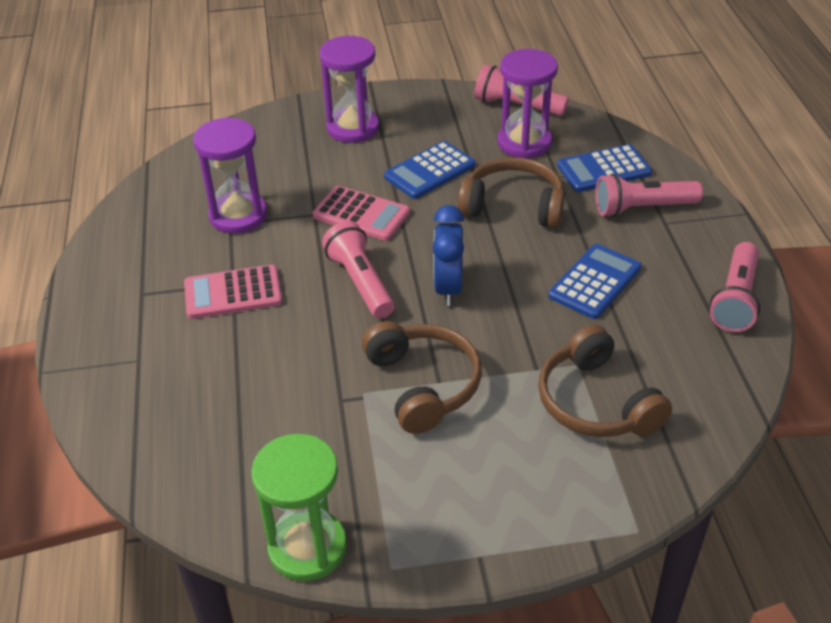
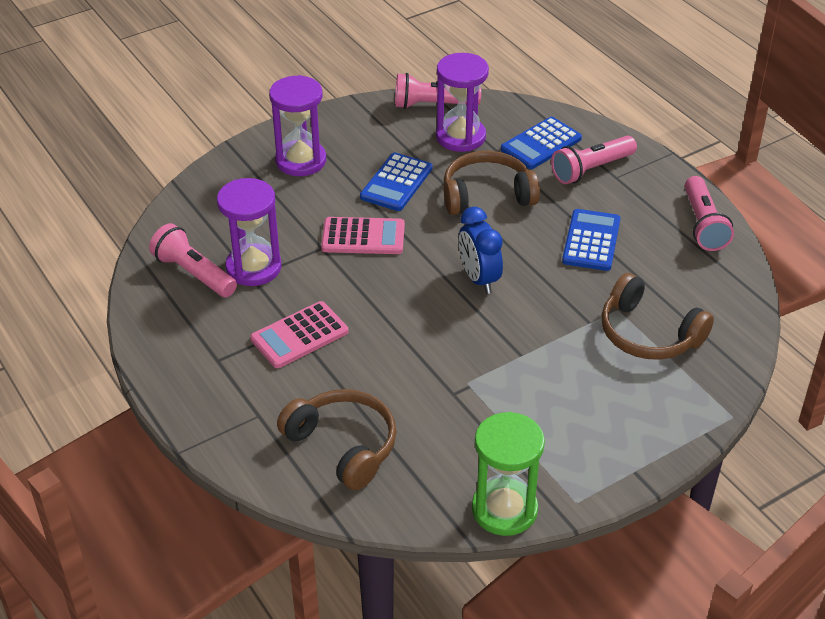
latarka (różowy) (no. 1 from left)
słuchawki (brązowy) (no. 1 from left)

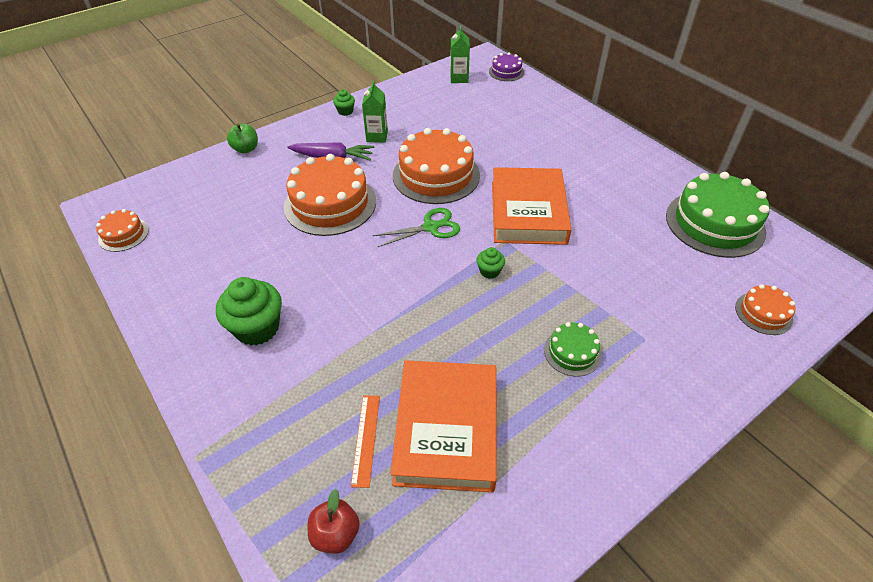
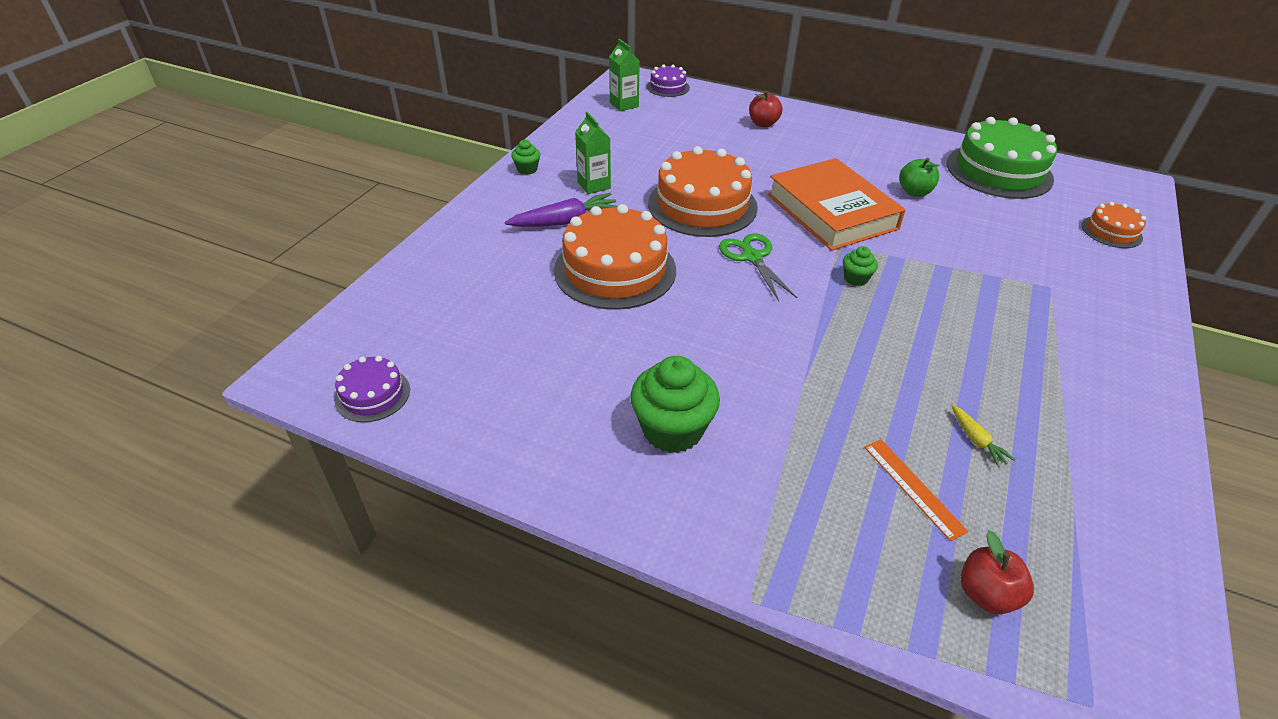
jabłko (zielony)
nożyczki (zielony)
tort (fioletowy) (no. 1 from left)
tort (zielony) (no. 1 from left in the first image)
marchewka (żółty)
jabłko (czerwony) (no. 1 from left)

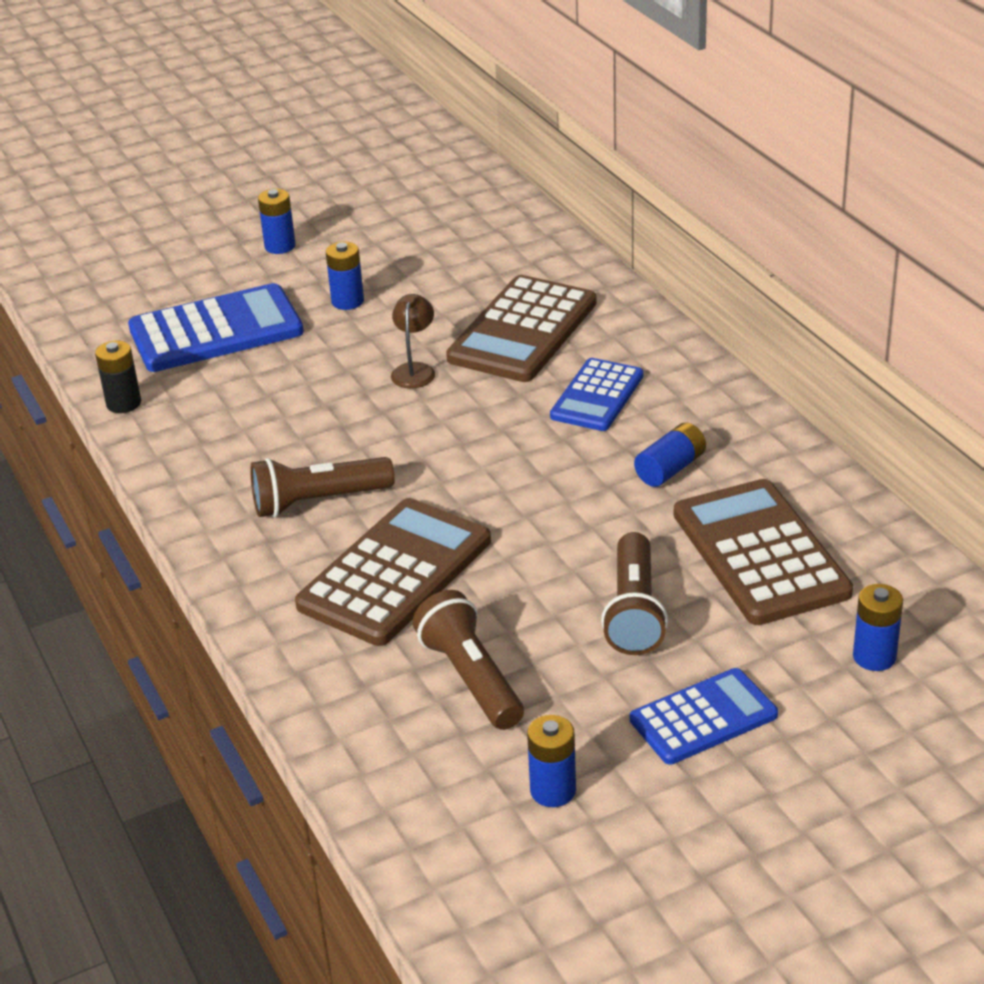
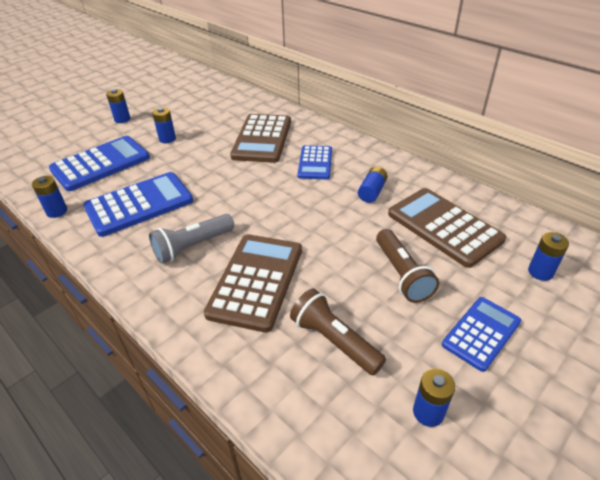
lampka (brązowy)
bateria (niebieski) (no. 1 from left)
latarka (szary)
kalkulator (niebieski) (no. 2 from left)

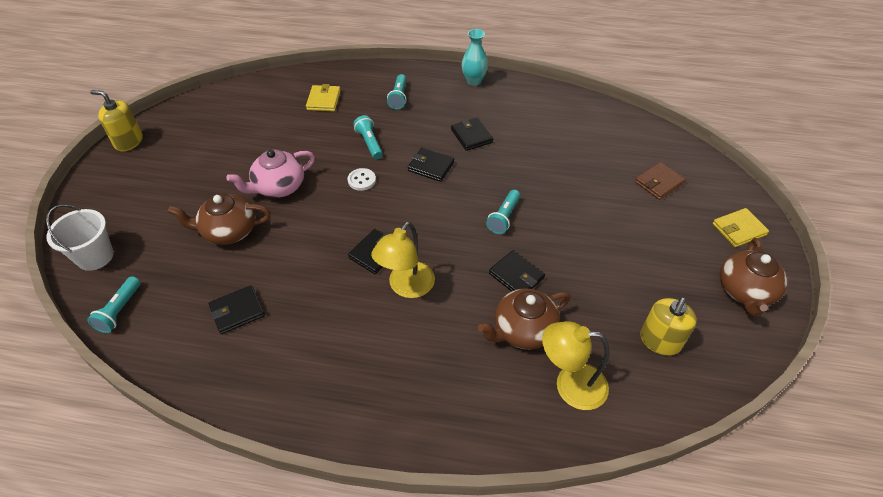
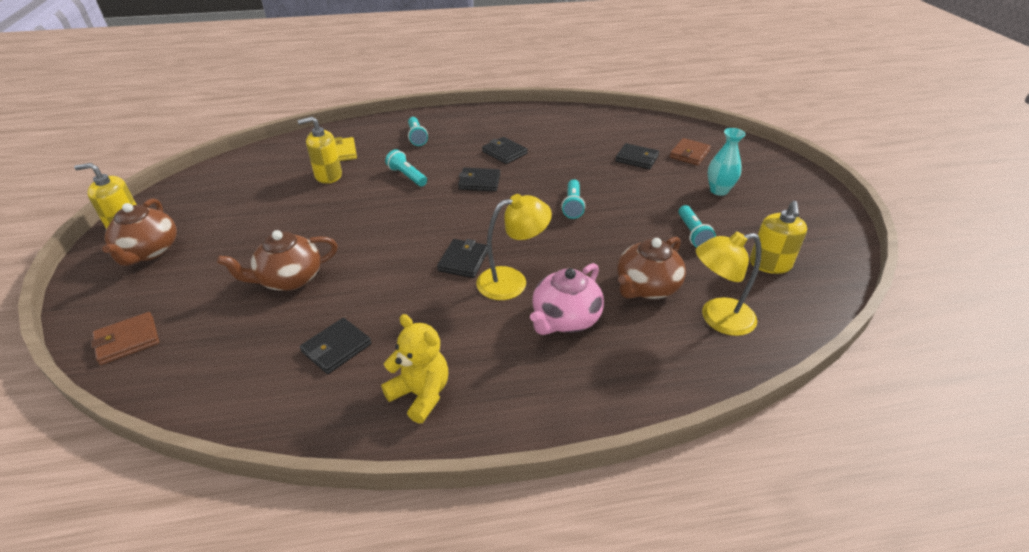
wazon (turkusowy)
imbryk (różowy)
guzik (biały)
portfel (brązowy) (no. 1 from left)
portfel (żółty) (no. 2 from left in the first image)
lampka (żółty) (no. 1 from left)
imbryk (brązowy) (no. 1 from left)
portfel (czarny) (no. 5 from left)
latarka (turkusowy) (no. 4 from left)
dozownik mydła (żółty) (no. 2 from left)
miś (żółty)

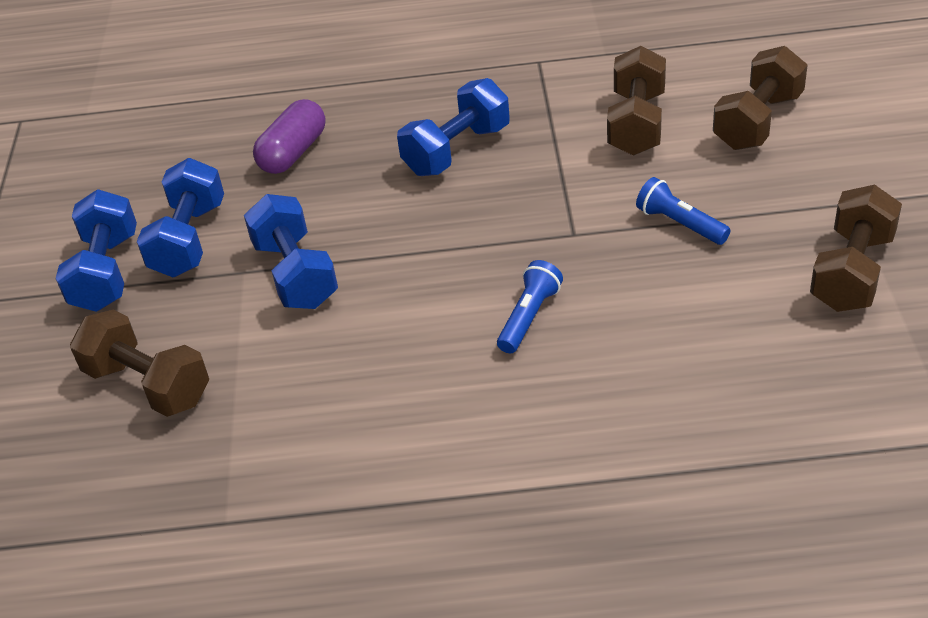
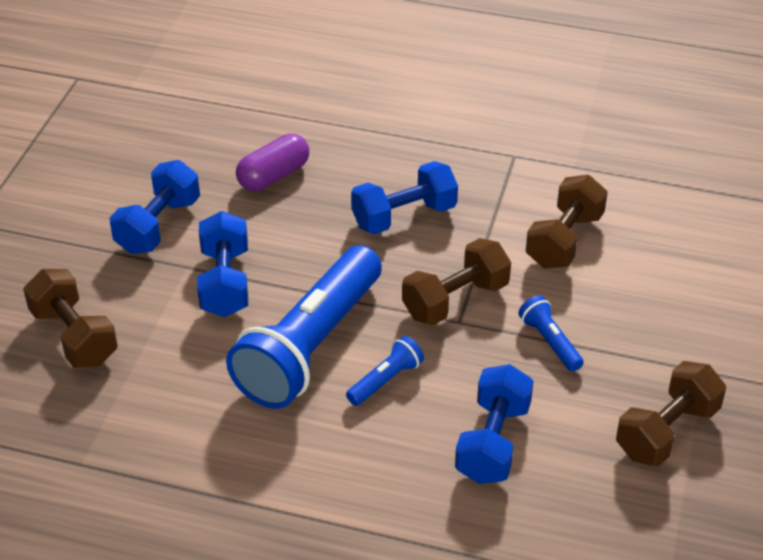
hantel (brązowy) (no. 2 from left)
hantel (niebieski) (no. 4 from left)
latarka (niebieski) (no. 1 from left)

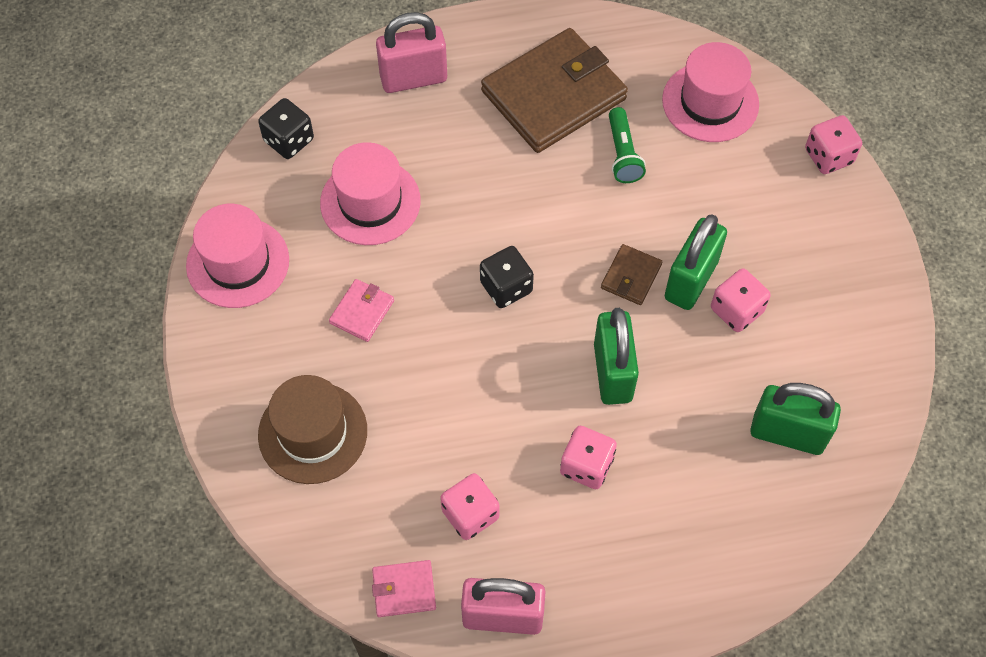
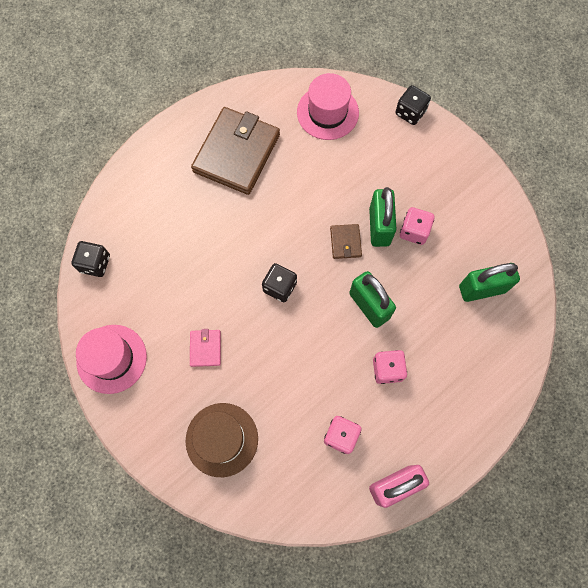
kłódka (różowy) (no. 1 from left in the first image)
latarka (zielony)
kostka do gry (czarny) (no. 3 from left)
kapelusz (różowy) (no. 2 from left in the first image)
portfel (różowy) (no. 2 from left in the first image)

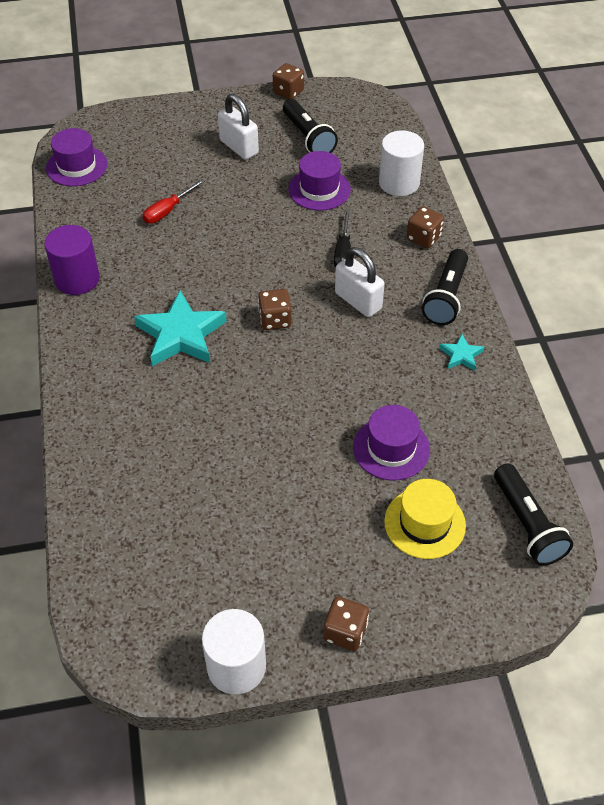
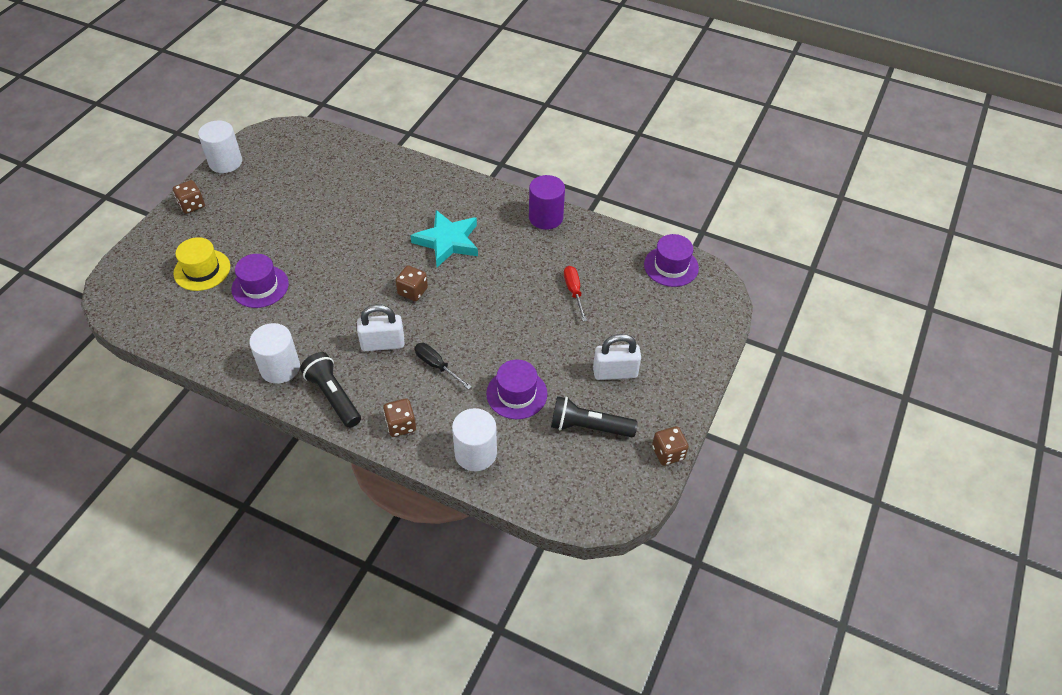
walec (biały) (no. 2 from left)
latarka (czarny) (no. 3 from left in the first image)

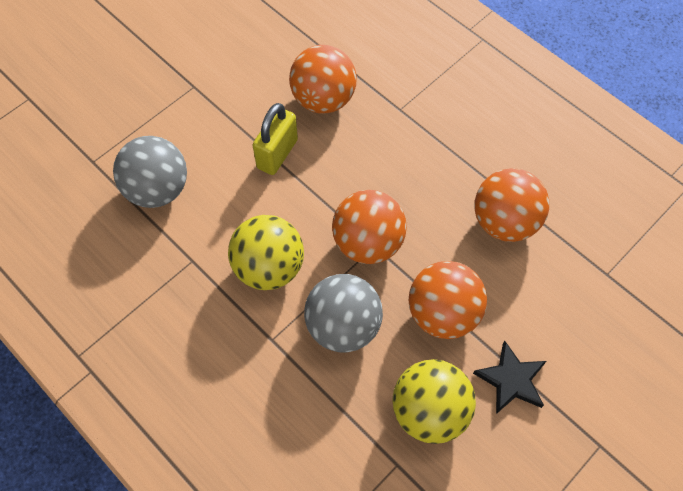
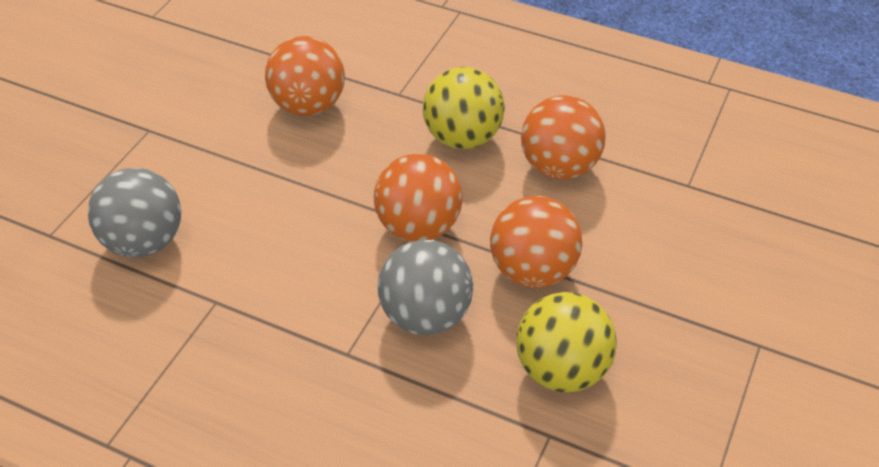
kłódka (żółty)
piłka (żółty) (no. 1 from left)
gwiazda (czarny)

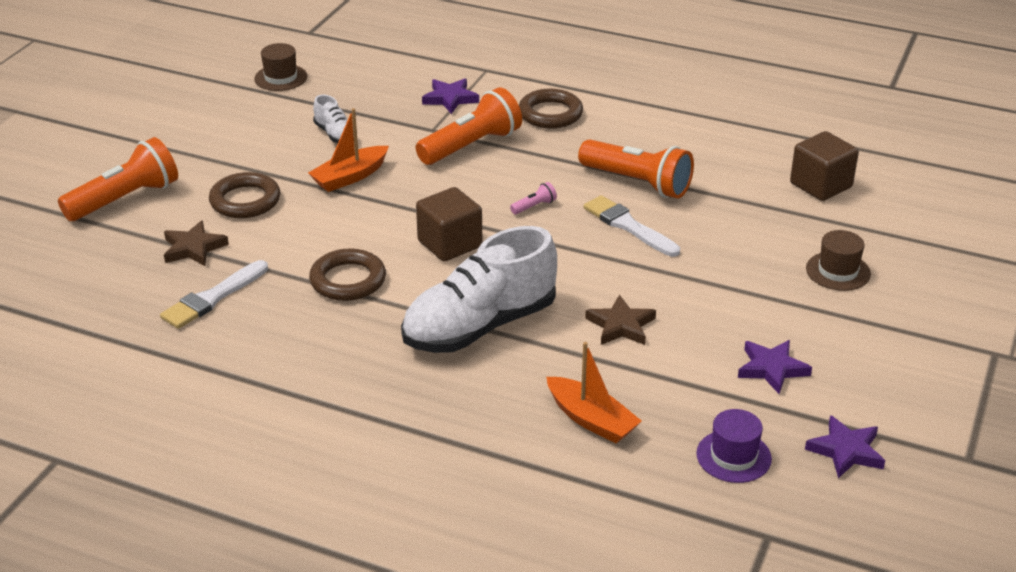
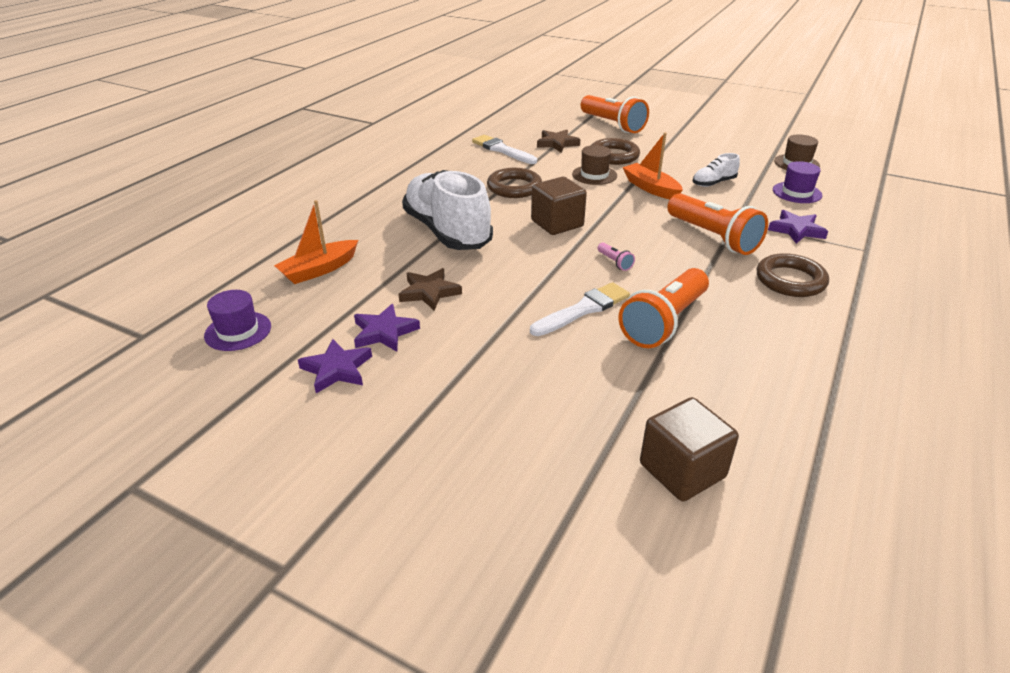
kapelusz (brązowy) (no. 1 from left)
gwiazda (fioletowy) (no. 2 from left)
kapelusz (fioletowy) (no. 2 from left)

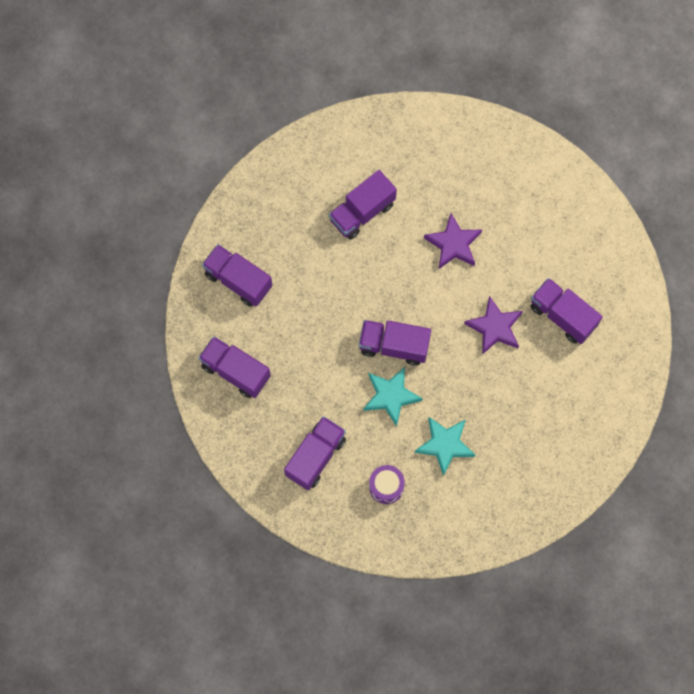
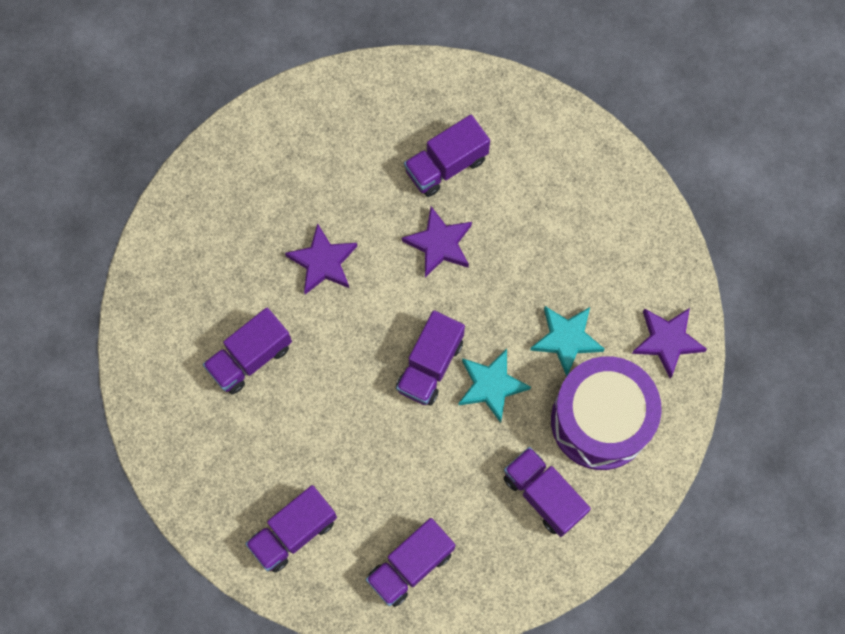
ciężarówka (fioletowy) (no. 1 from left)
bęben (fioletowy)
gwiazda (fioletowy) (no. 3 from left)

